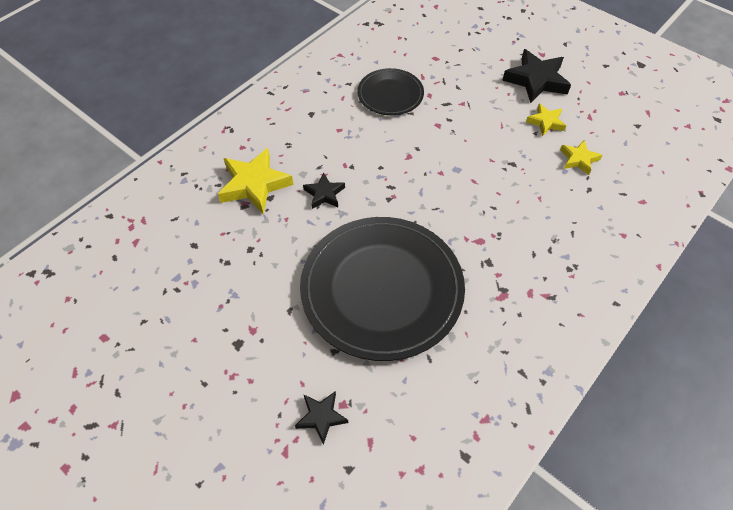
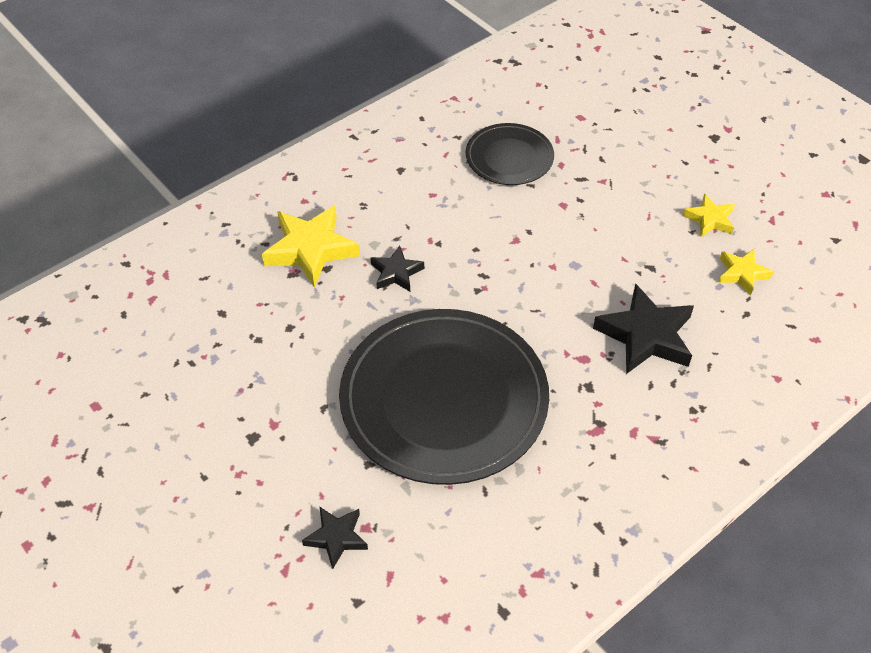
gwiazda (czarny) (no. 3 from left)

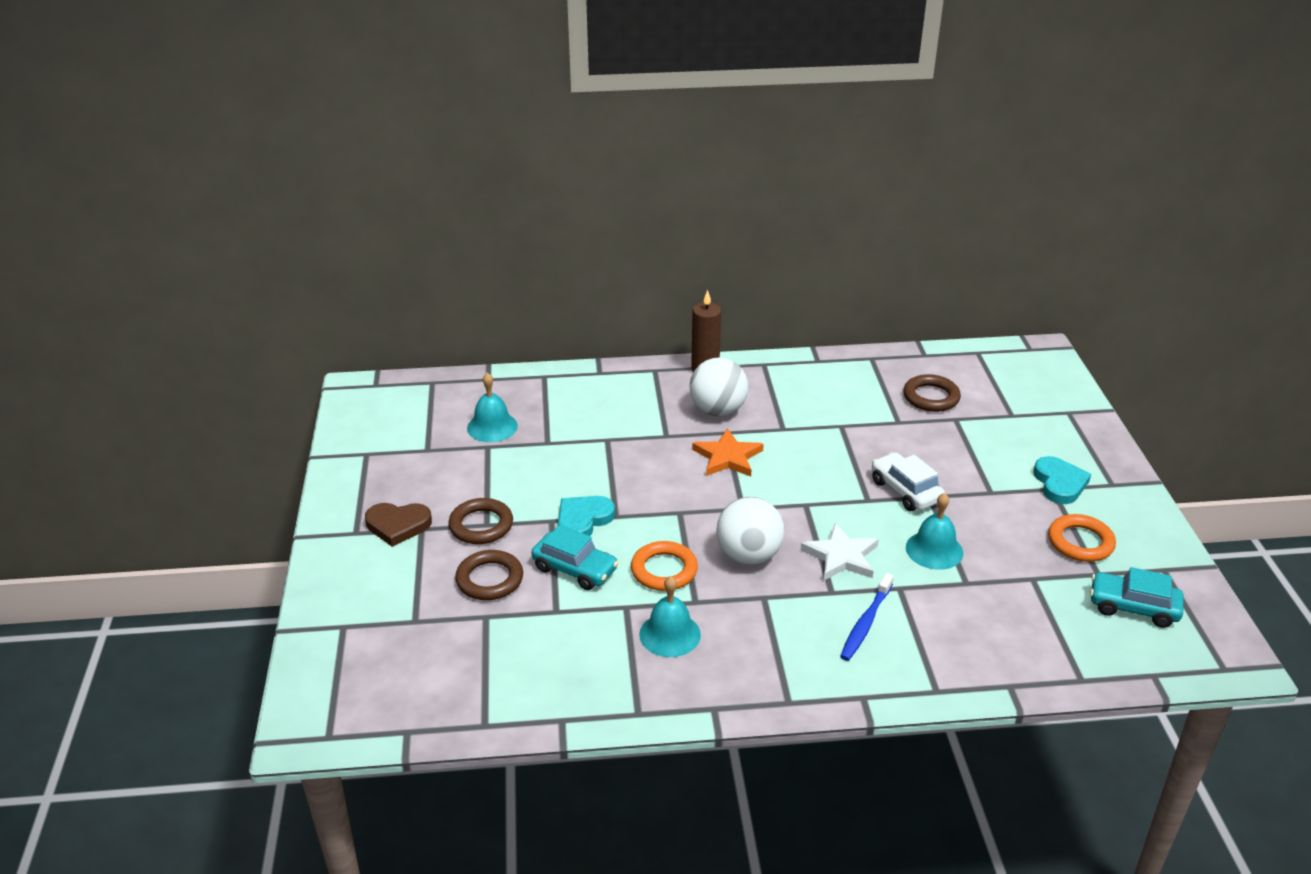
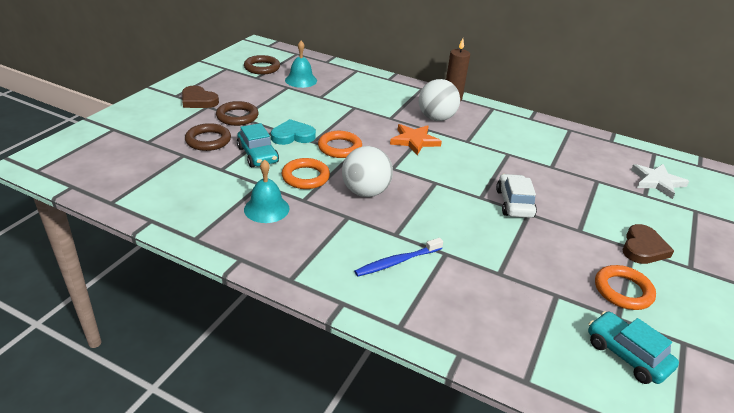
pierścień (brązowy) (no. 3 from left)
serce (brązowy) (no. 2 from left)
dzwonek (turkusowy) (no. 3 from left in the first image)
gwiazda (biały)
pierścień (pomarańczowy) (no. 2 from left)

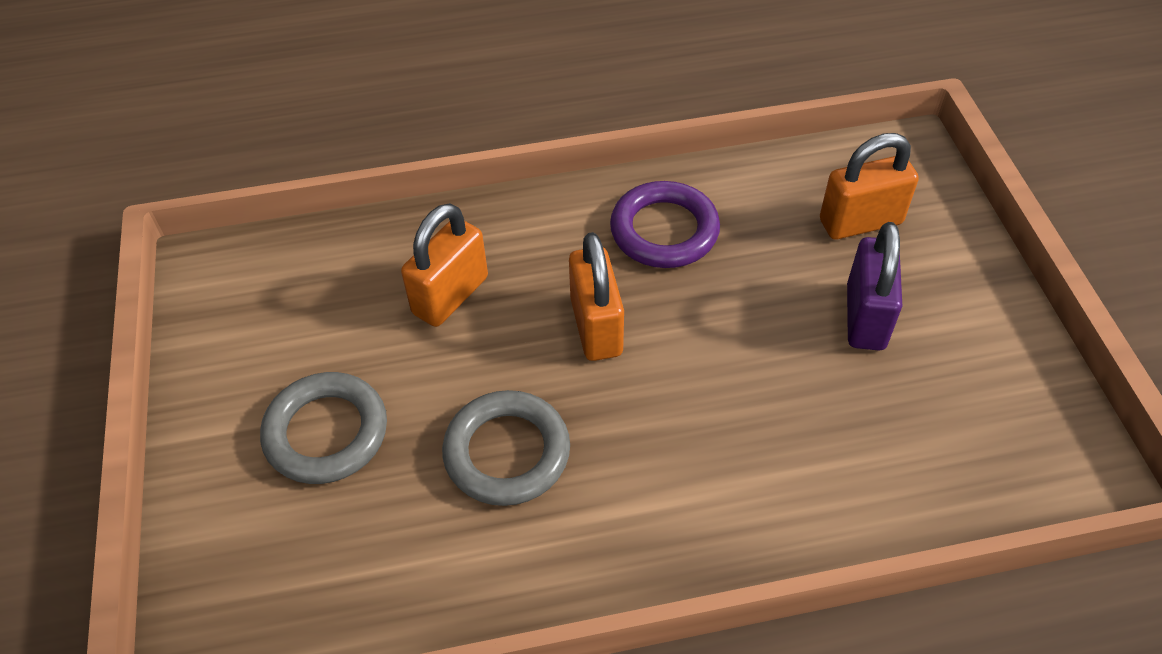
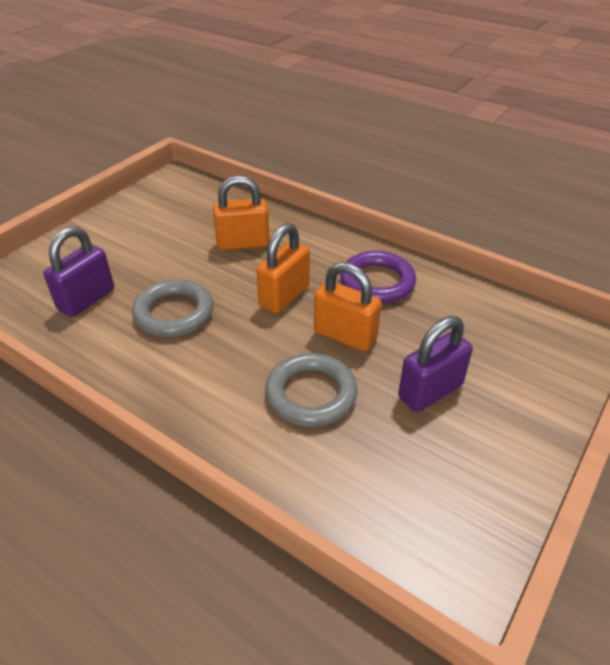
kłódka (pomarańczowy) (no. 3 from left)
pierścień (szary) (no. 2 from left)
kłódka (fioletowy) (no. 1 from left)

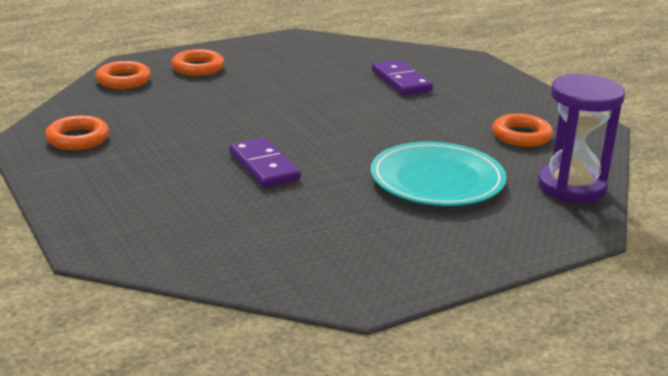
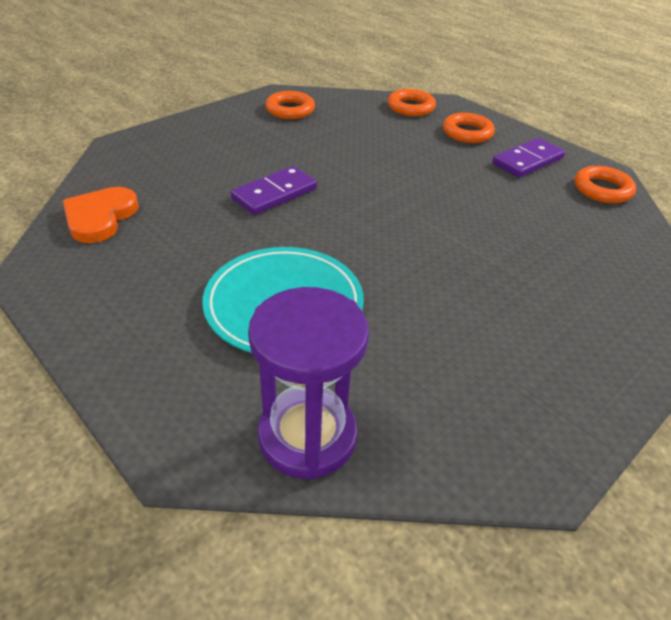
kostka domina (fioletowy) (no. 2 from left)
pierścień (pomarańczowy) (no. 4 from left)
serce (pomarańczowy)

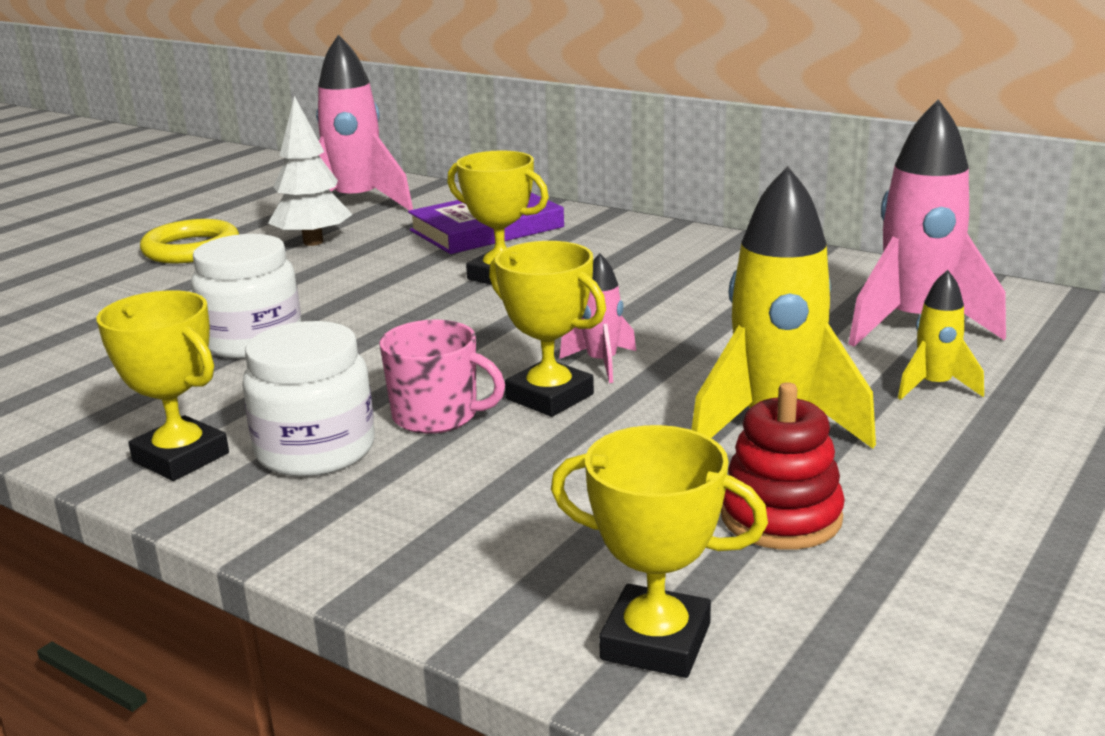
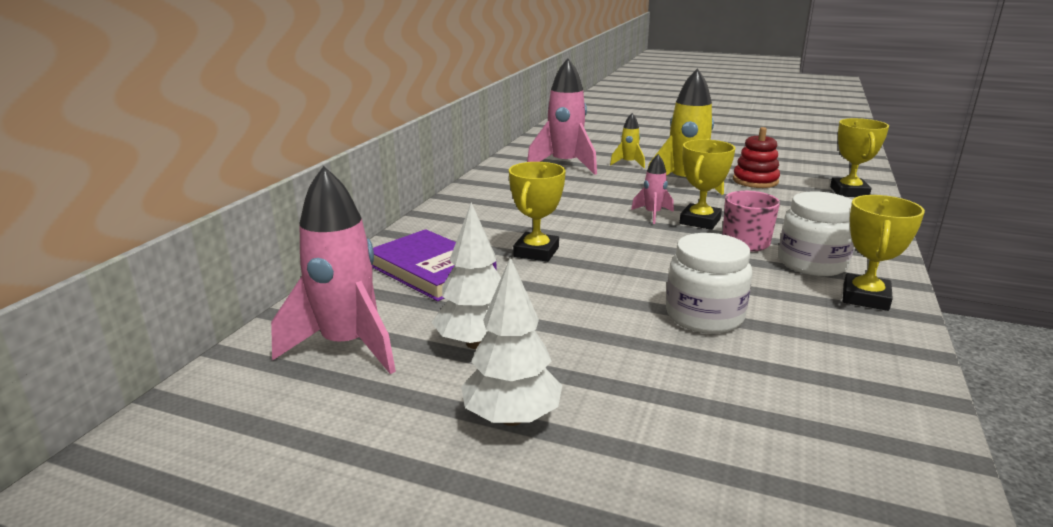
drzewko (biały) (no. 2 from left)

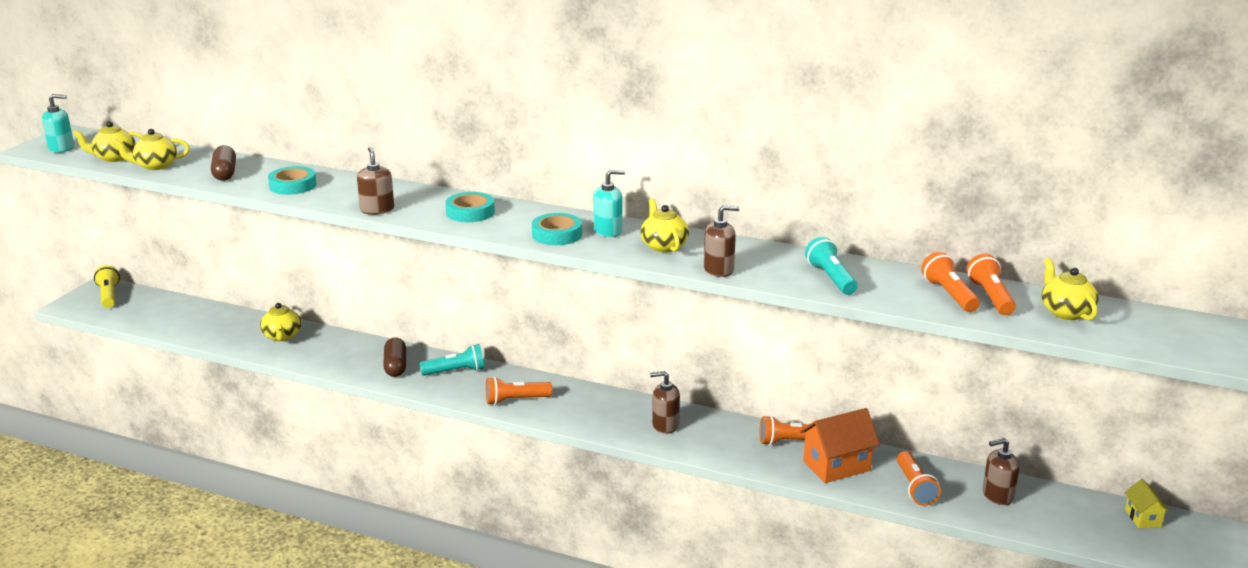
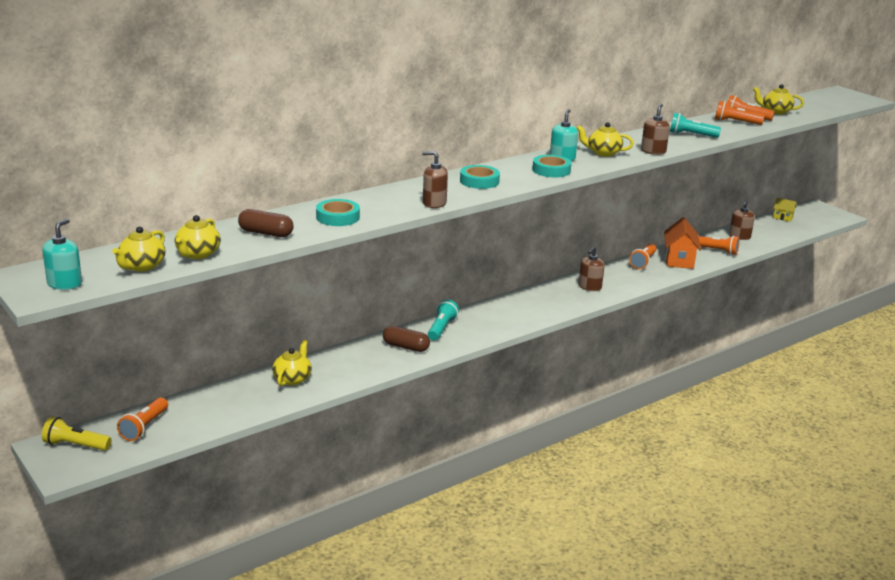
imbryk (żółty) (no. 3 from left)
latarka (pomarańczowy) (no. 1 from left)

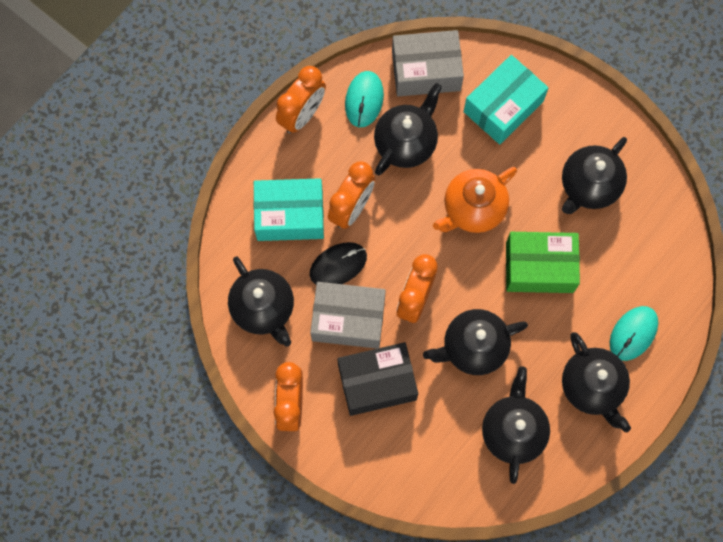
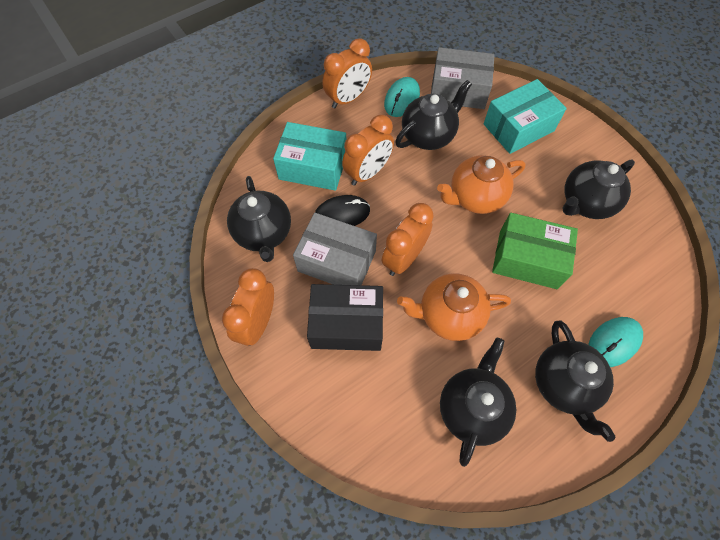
imbryk (pomarańczowy) (no. 1 from left)

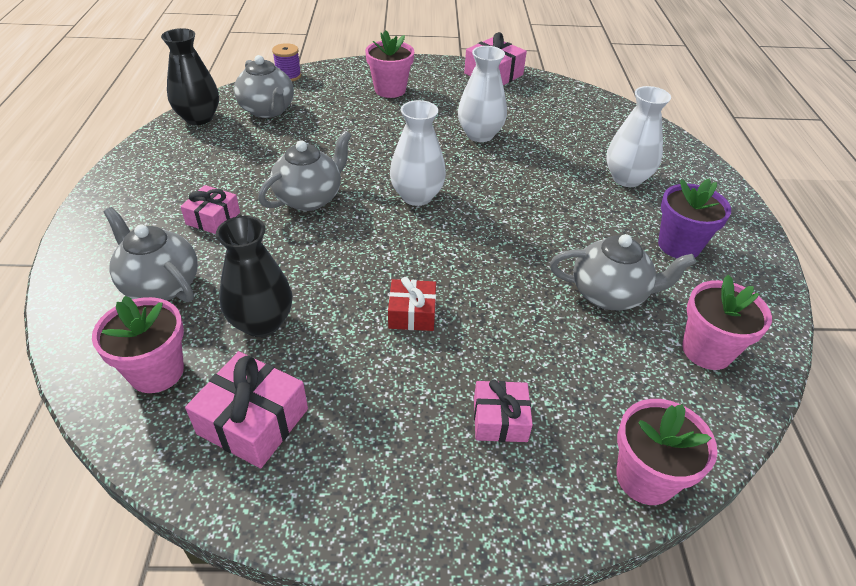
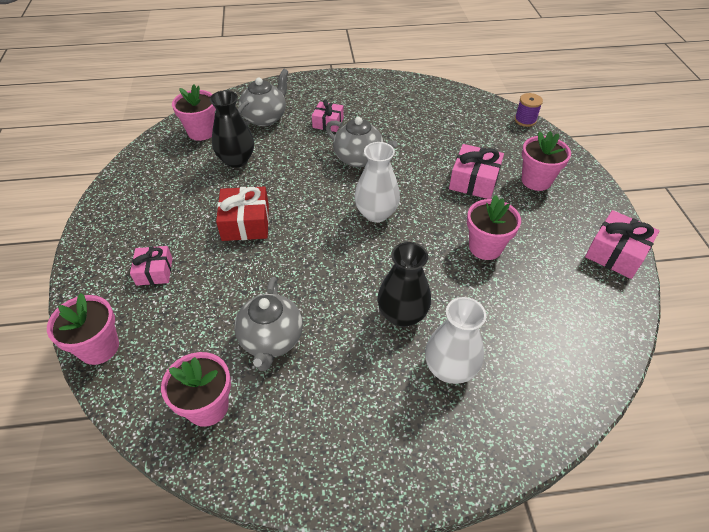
wazon (czarny) (no. 2 from left)
doniczka (różowy) (no. 4 from left)
imbryk (szary) (no. 2 from left in the first image)
doniczka (fioletowy)
prezent (czerwony)
prezent (różowy) (no. 3 from left)

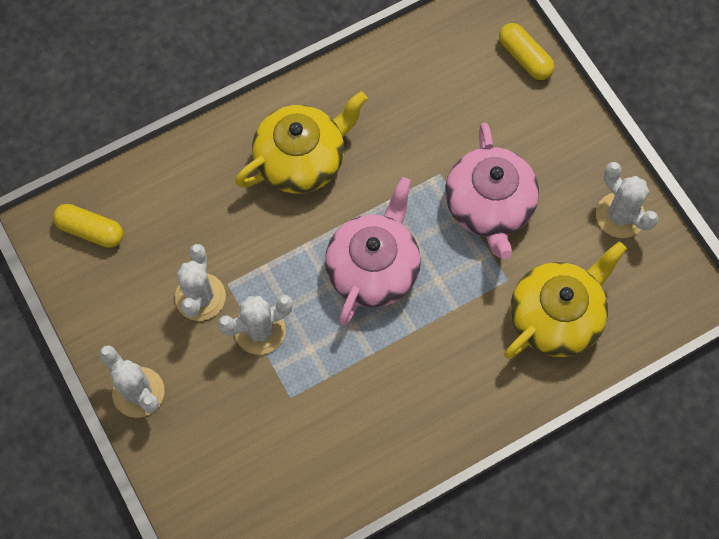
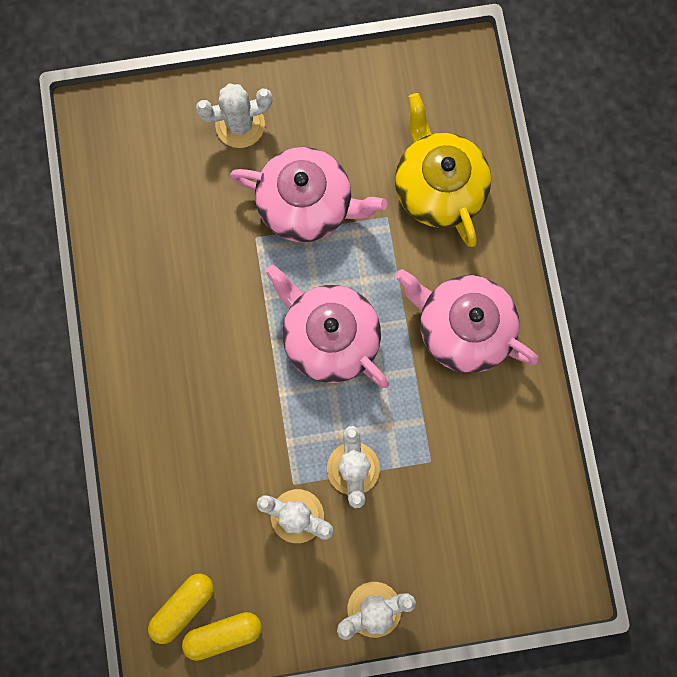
kapsułka (żółty) (no. 2 from left)
imbryk (żółty) (no. 1 from left in the first image)
kaktus (biały) (no. 1 from left)
imbryk (różowy) (no. 3 from left)

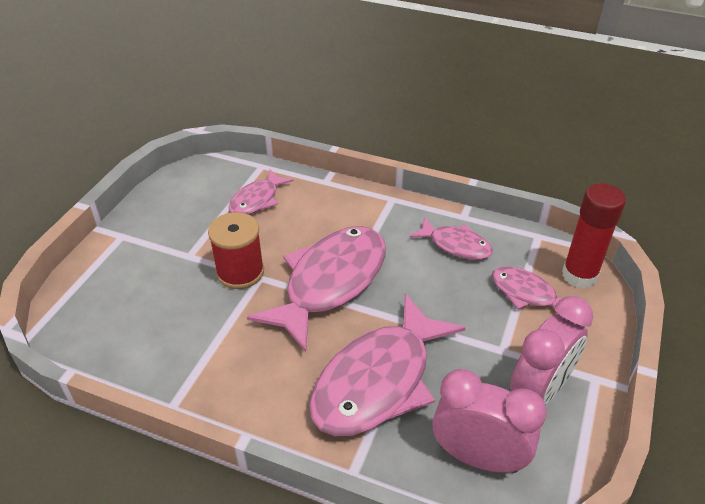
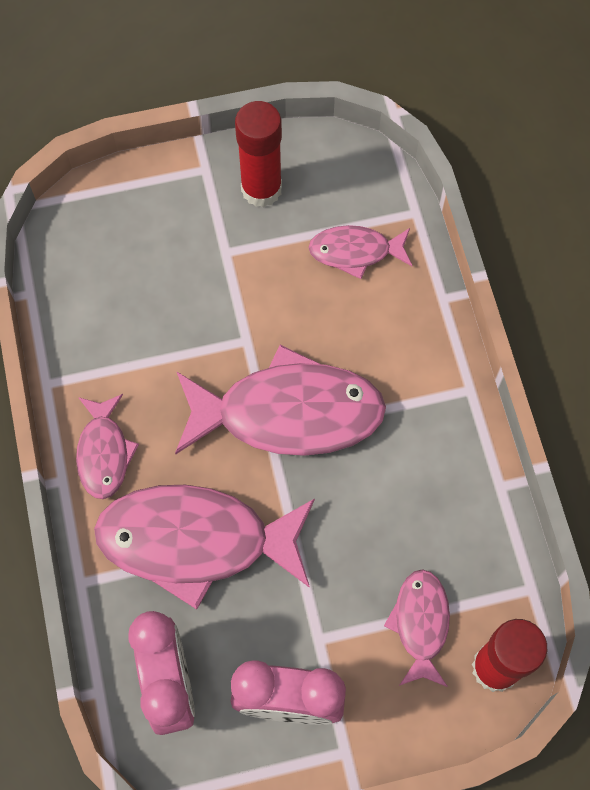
szpulka (czerwony)
ryba (różowy) (no. 1 from left)
klej w sztyfcie (czerwony) (no. 1 from left)

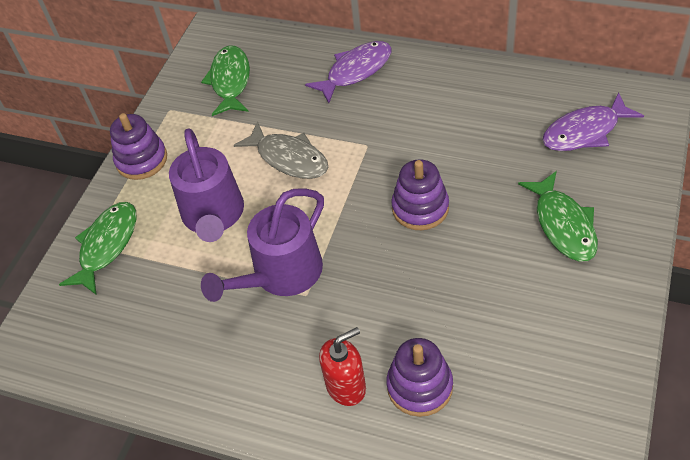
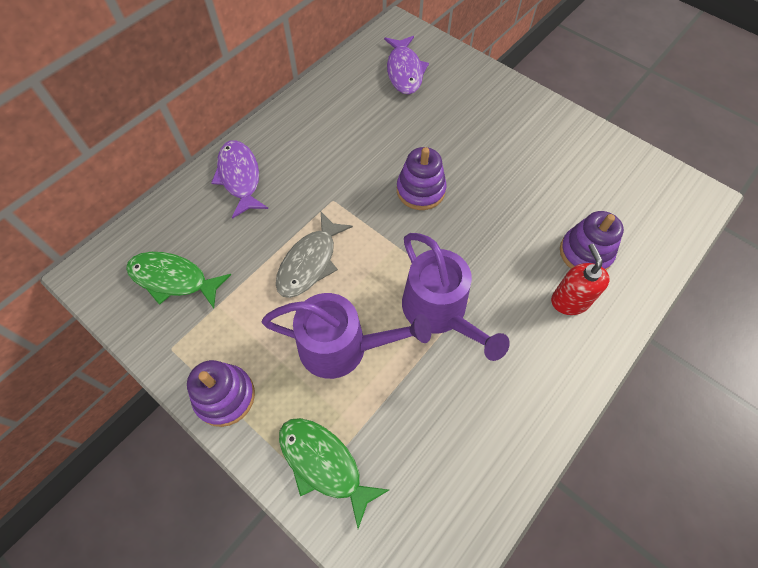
ryba (szary)
ryba (zielony) (no. 3 from left in the first image)

